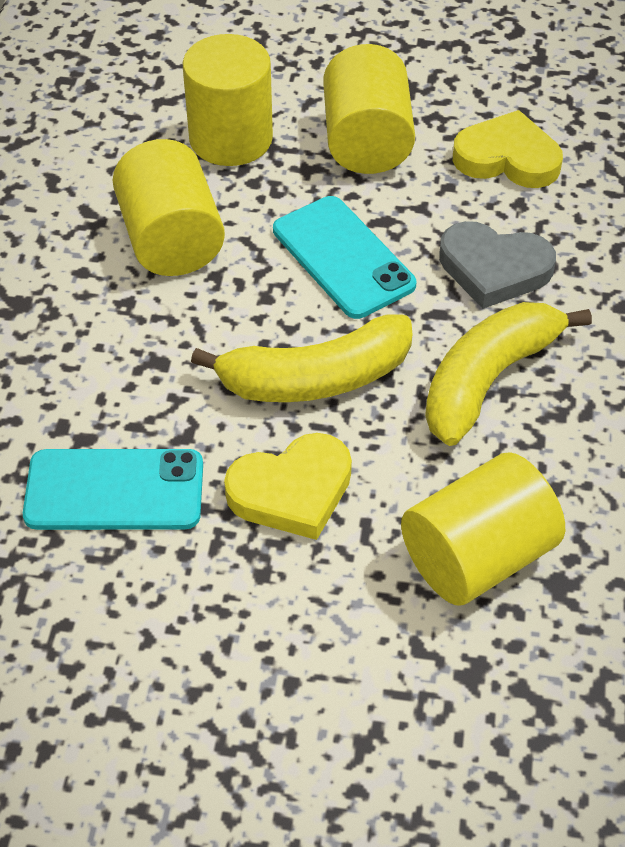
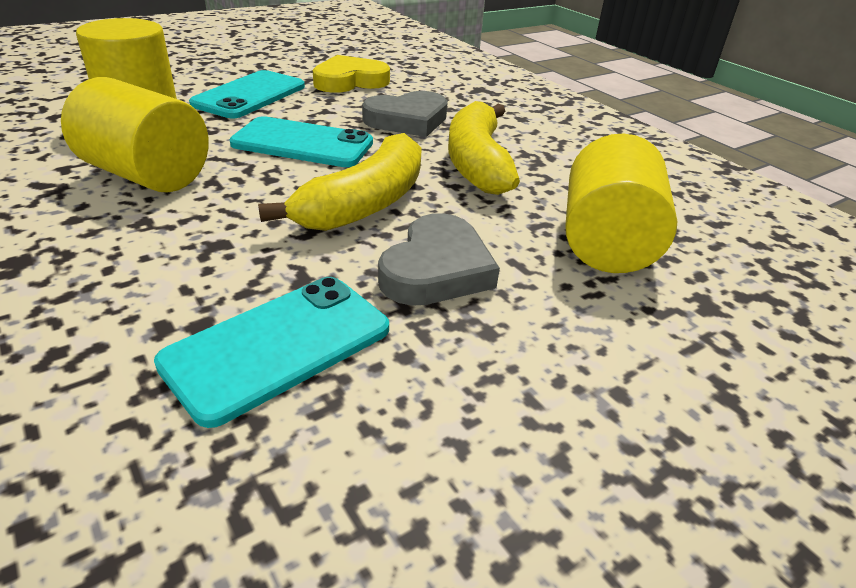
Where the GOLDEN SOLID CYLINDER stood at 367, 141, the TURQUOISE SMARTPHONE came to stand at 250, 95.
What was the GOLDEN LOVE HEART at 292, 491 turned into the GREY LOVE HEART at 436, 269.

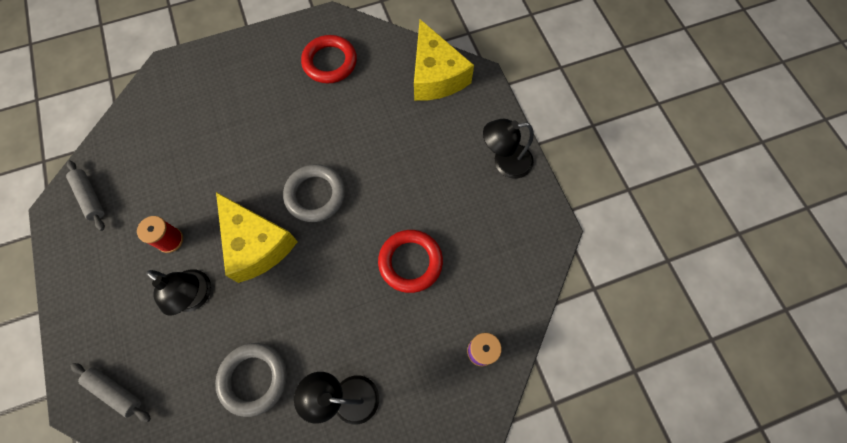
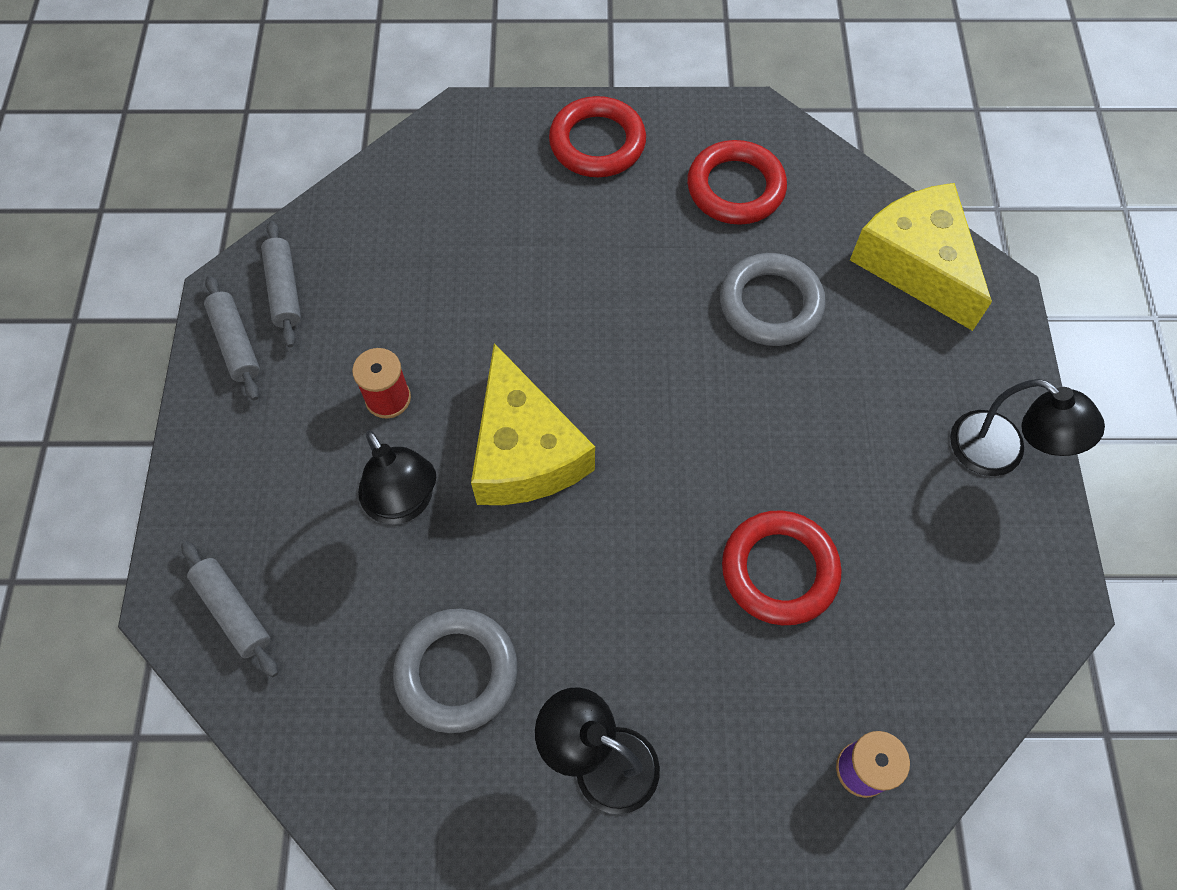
The second view gained the GREY PASTRY ROLLER at 236, 343.
The second view gained the SCARLET RING at 597, 143.
The GREY RING ended up elsewhere, having gone from 315, 195 to 770, 304.
The GOLDEN PIECE OF CHEESE at 435, 75 ended up facing another way, 150 degrees clockwise from before.
The JET-BLACK DESK LAMP at 504, 162 ended up facing another way, 150 degrees counterclockwise from before.

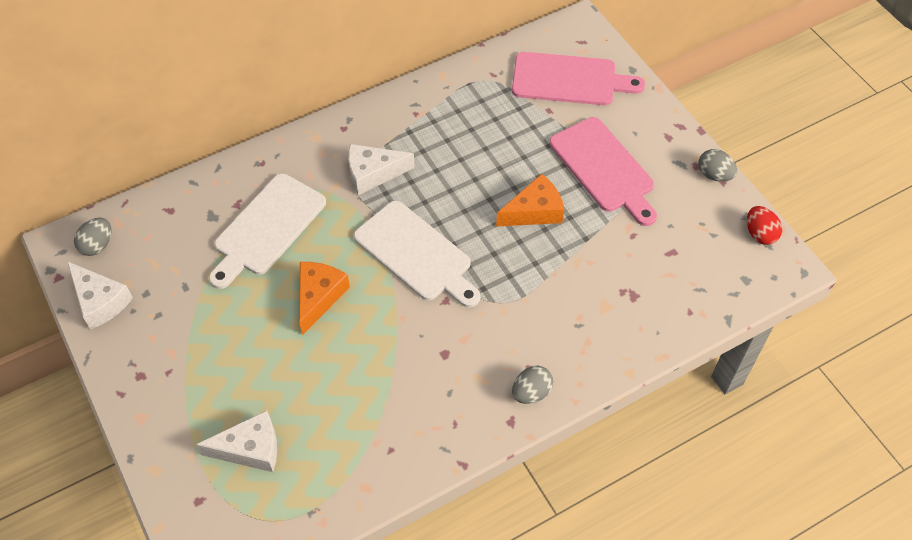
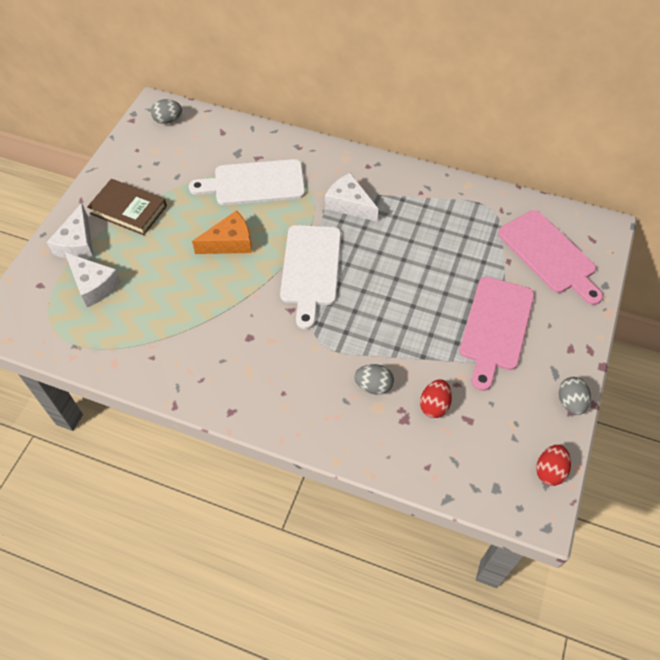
The second view lost the ORANGE-COLOURED PIECE OF CHEESE at 534, 211.
The second view gained the RUSSET HARDBACK at 128, 210.
The second view gained the SCARLET TOY EGG at 434, 405.
The SNOW-WHITE PIECE OF CHEESE ended up elsewhere, having gone from 100, 301 to 77, 243.
The GREY TOY EGG ended up elsewhere, having gone from 531, 392 to 373, 386.

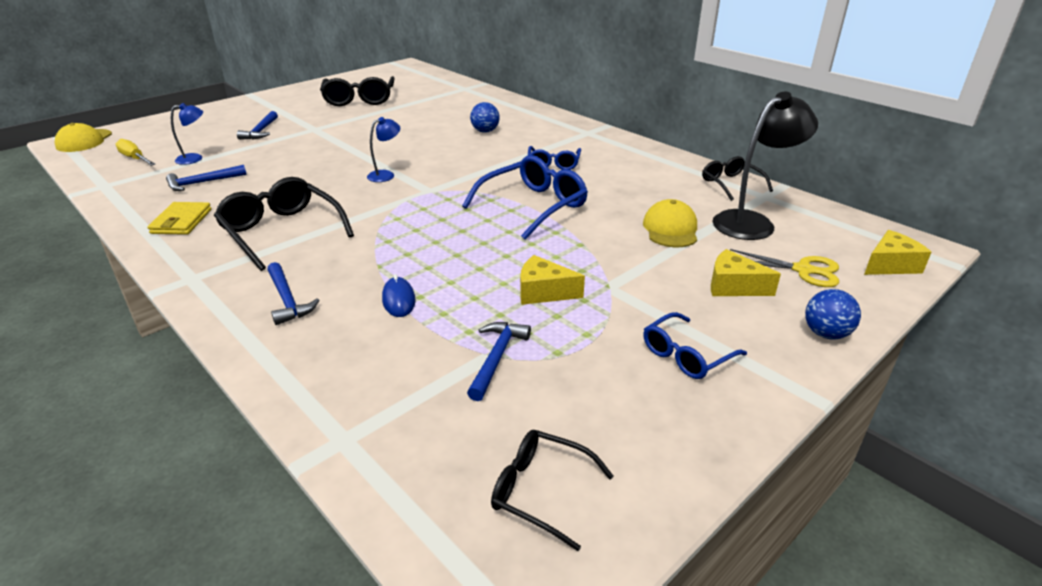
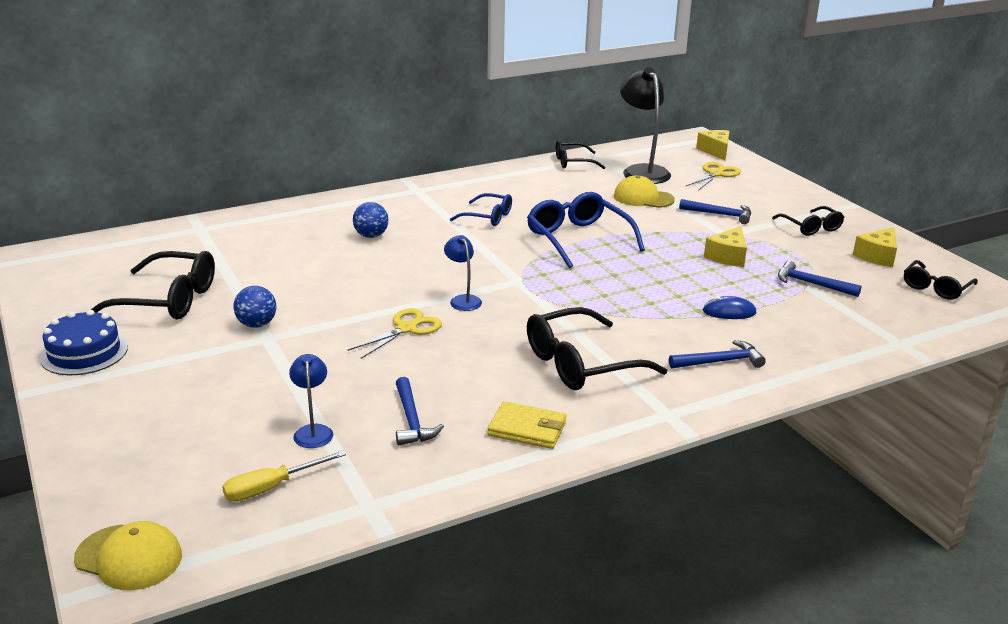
The second view gained the COBALT CAKE at 84, 352.
The second view gained the GOLDEN SHEARS at 406, 329.
The COBALT CARPENTER'S HAMMER ended up elsewhere, having gone from 261, 131 to 720, 214.
The GOLDEN PIECE OF CHEESE ended up elsewhere, having gone from 733, 286 to 877, 256.
The COBALT SPHERE ended up elsewhere, having gone from 826, 334 to 257, 324.
What was the COBALT GLASSES at 686, 355 turned into the JET-BLACK GLASSES at 811, 227.

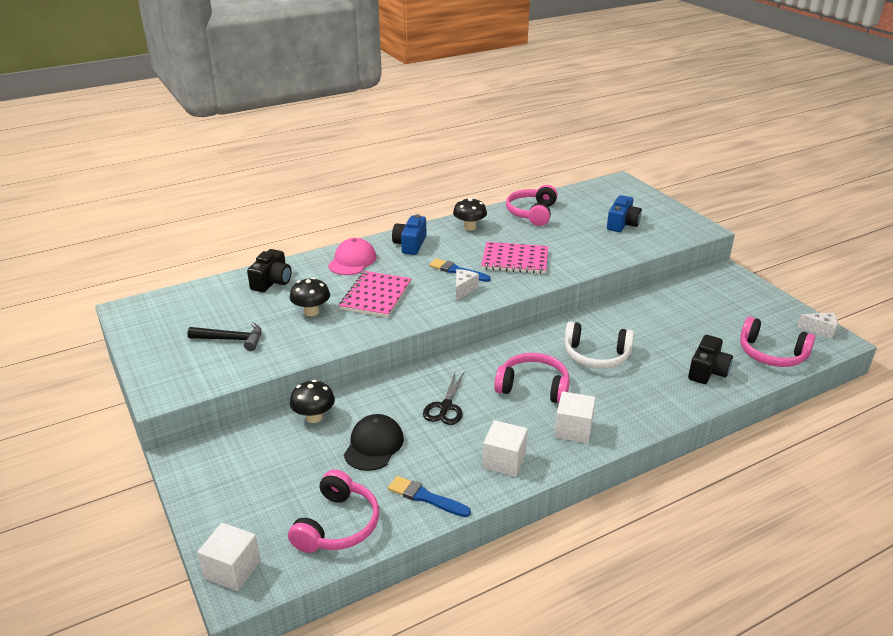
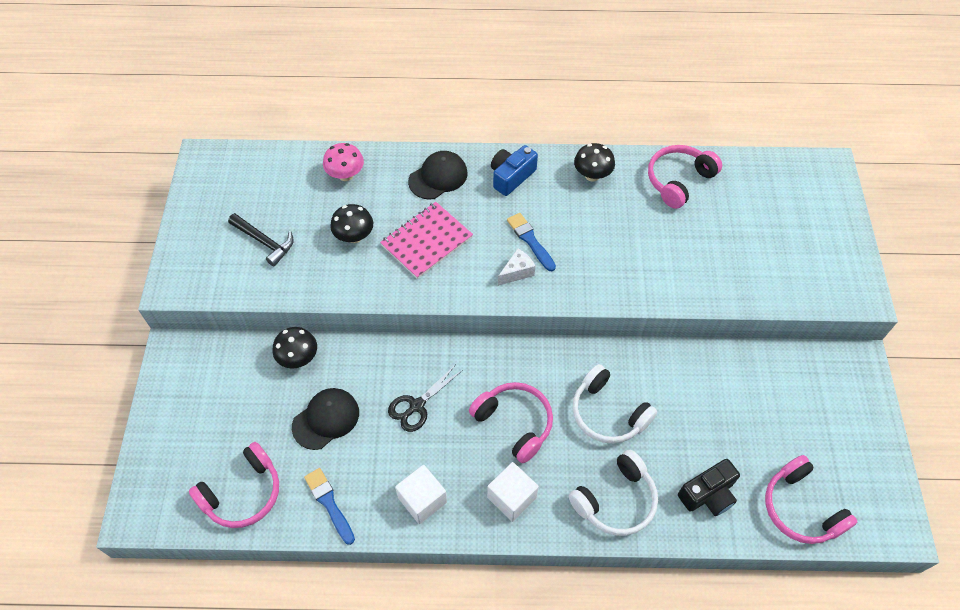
The second view lost the SNOW-WHITE BLOCK at 232, 570.
The second view lost the ROSY NOTEPAD at 515, 260.
The second view lost the COBALT PHOTO CAMERA at 622, 224.
The second view lost the SNOW-WHITE PIECE OF CHEESE at 820, 330.
The second view gained the SNOW-WHITE HEADPHONES at 615, 500.
Where the JET-BLACK PHOTO CAMERA stood at 272, 281, the ROSY FUNGUS came to stand at 346, 175.
What was the ROSY BASEBALL CAP at 352, 261 turned into the JET-BLACK BASEBALL CAP at 438, 177.

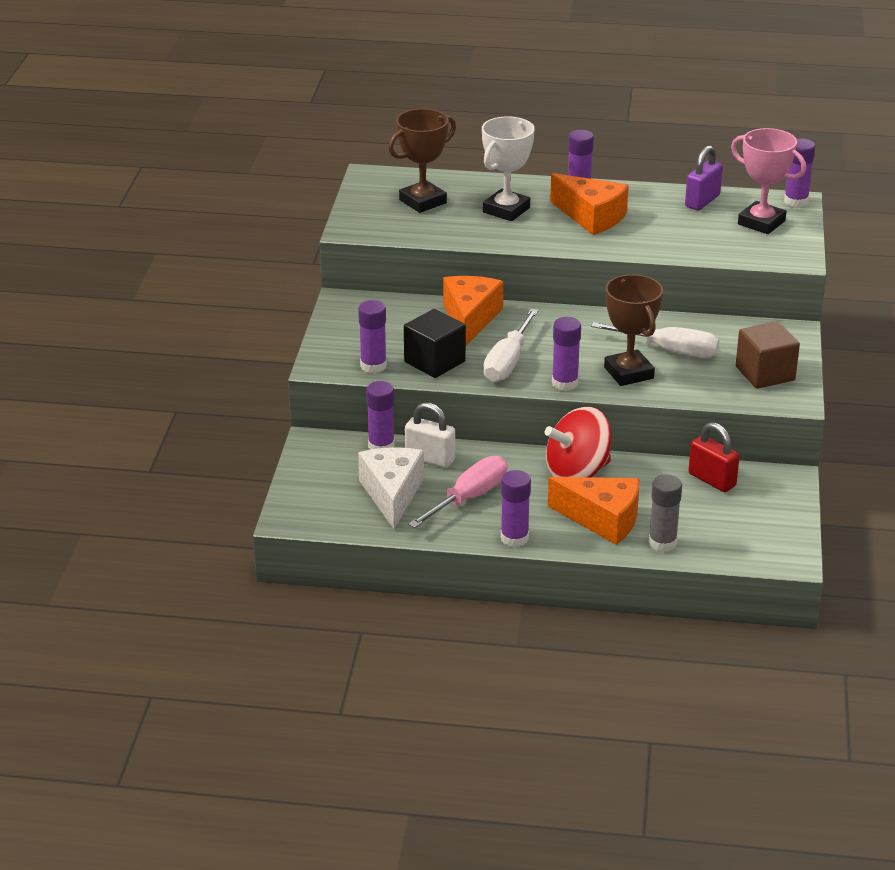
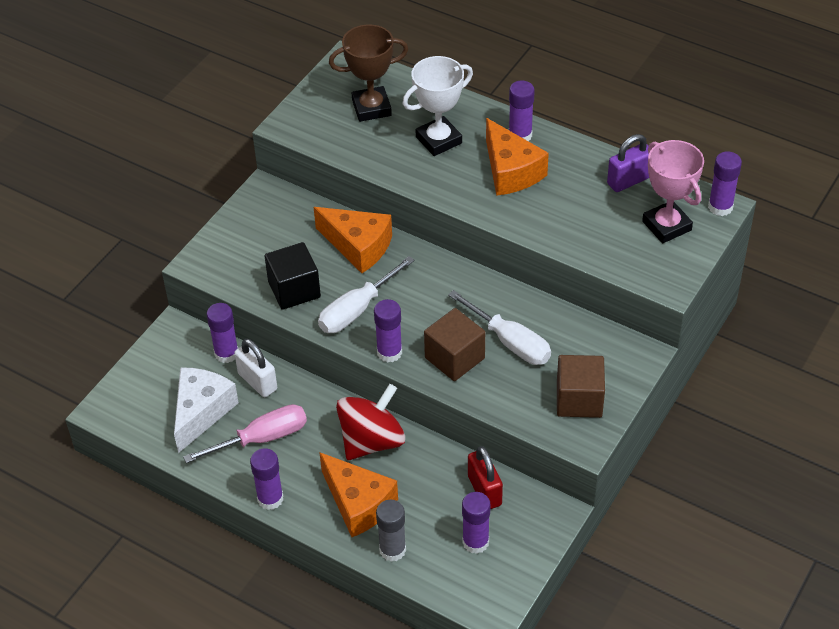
The VIOLET STICK OF GLUE ended up elsewhere, having gone from 373, 366 to 475, 542.
Where the RUSSET TROPHY stood at 629, 373, the RUSSET BLOCK came to stand at 454, 358.
The ORANGE-COLOURED PIECE OF CHEESE at 470, 319 ended up facing another way, 90 degrees clockwise from before.
The SCARLET TOY TOP at 577, 472 ended up facing another way, 135 degrees clockwise from before.

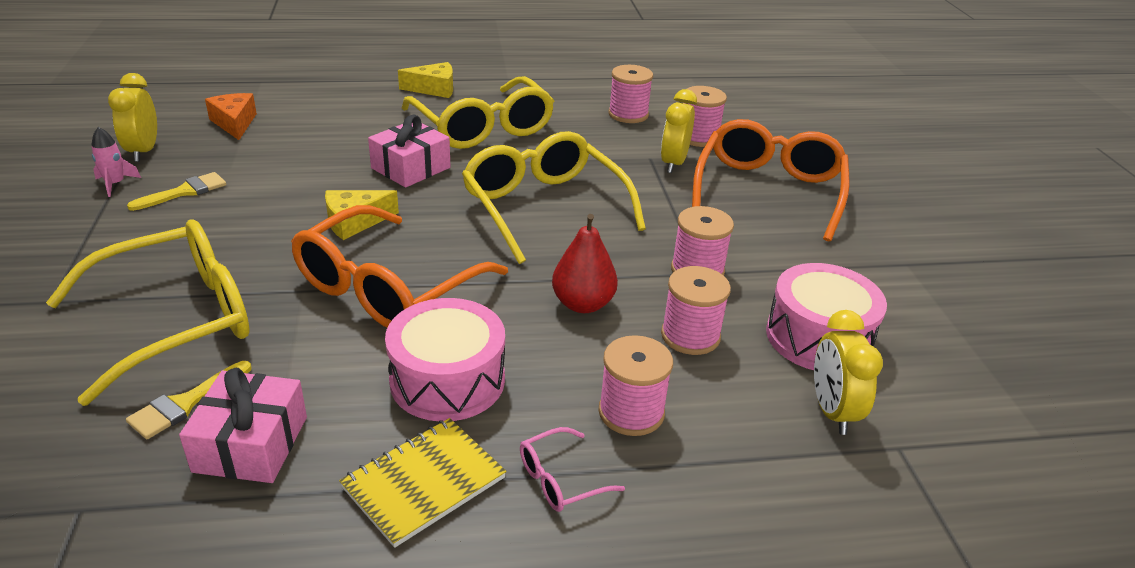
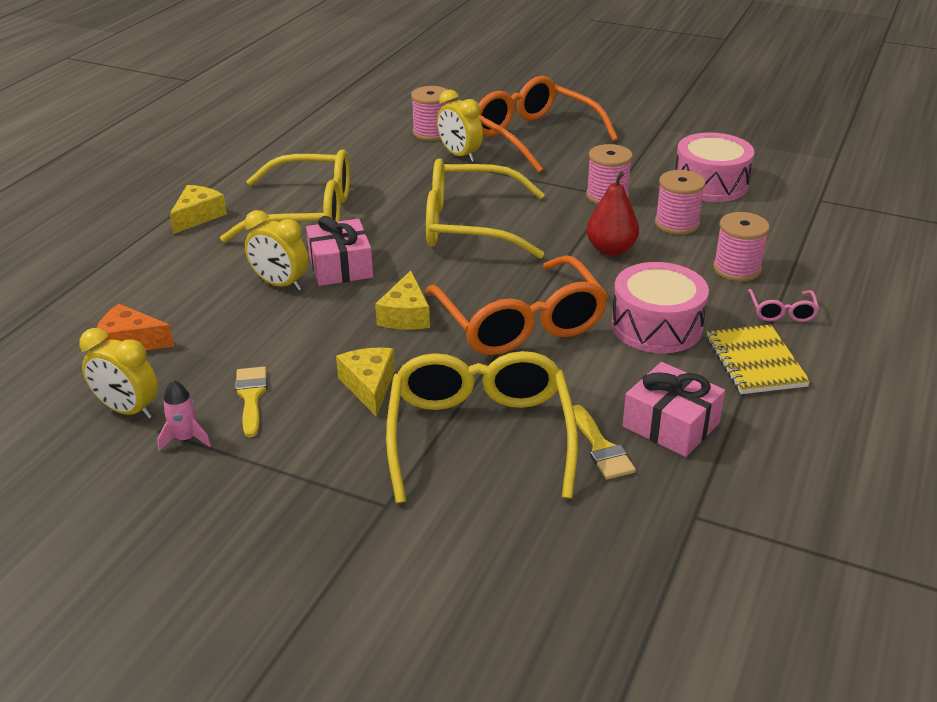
The second view lost the ROSY SPOOL at 628, 114.
The second view gained the GOLDEN PIECE OF CHEESE at 369, 386.
The GOLDEN ALARM CLOCK ended up elsewhere, having gone from 831, 411 to 280, 284.

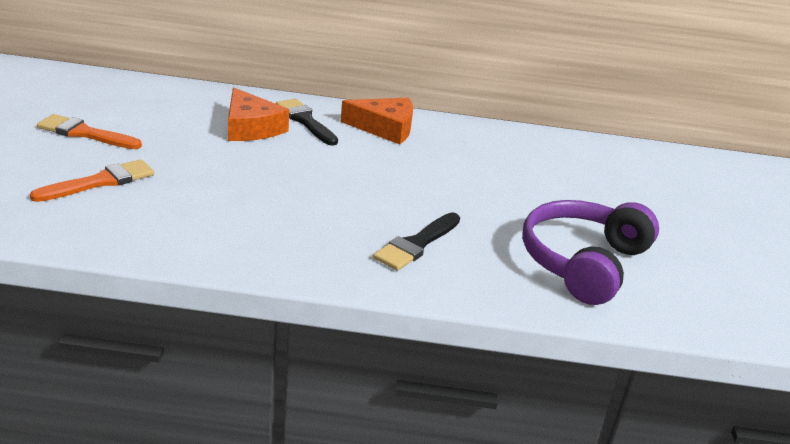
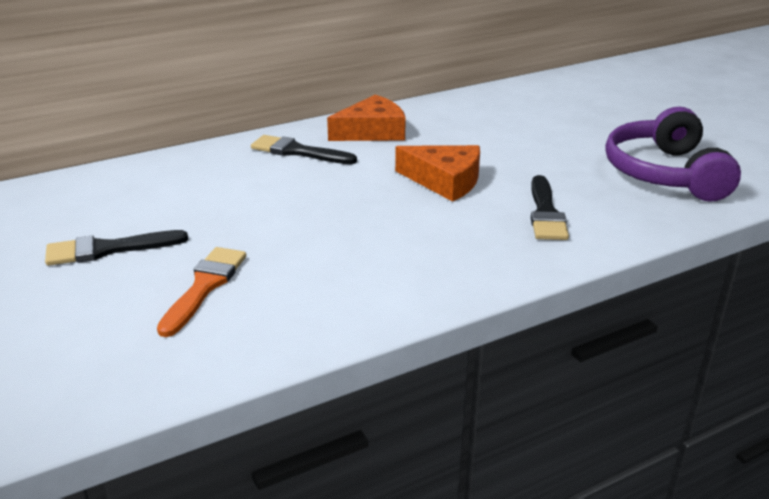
The ORANGE-COLOURED PIECE OF CHEESE ended up elsewhere, having gone from 251, 127 to 445, 181.
What was the ORANGE-COLOURED PAINTBRUSH at 85, 133 turned into the JET-BLACK PAINTBRUSH at 108, 249.

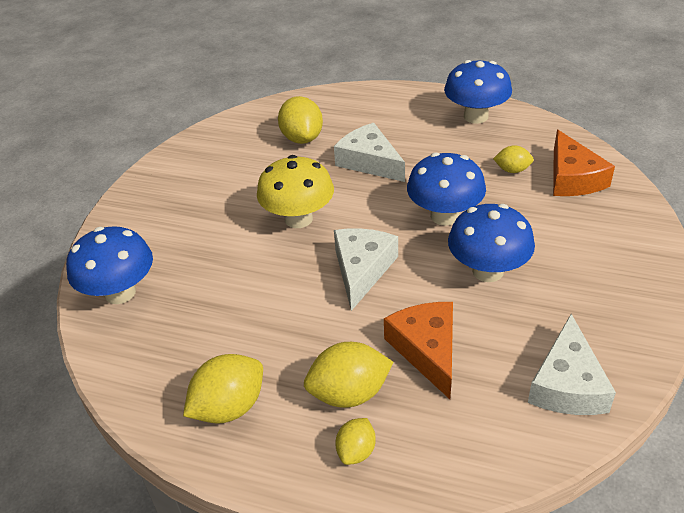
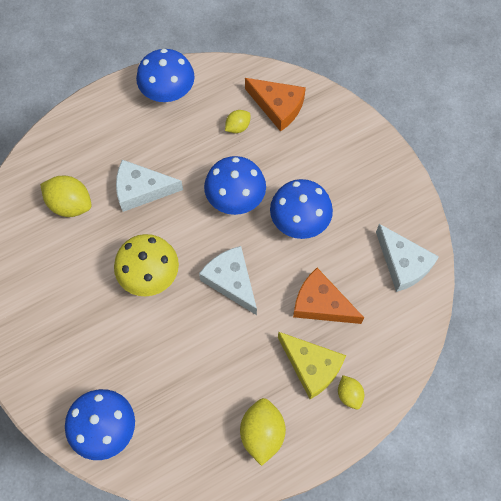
Where the GOLDEN TOY LEMON stood at 349, 393, the GOLDEN PIECE OF CHEESE came to stand at 311, 367.

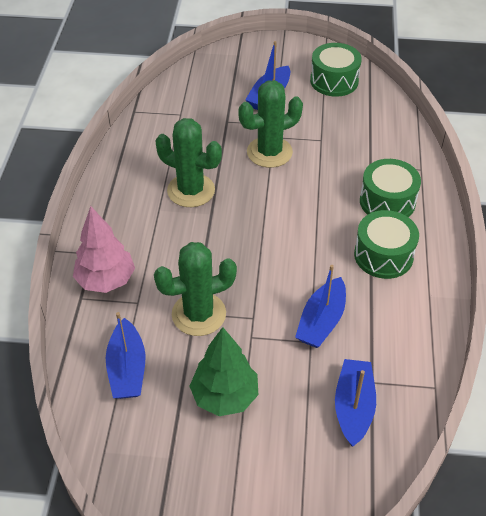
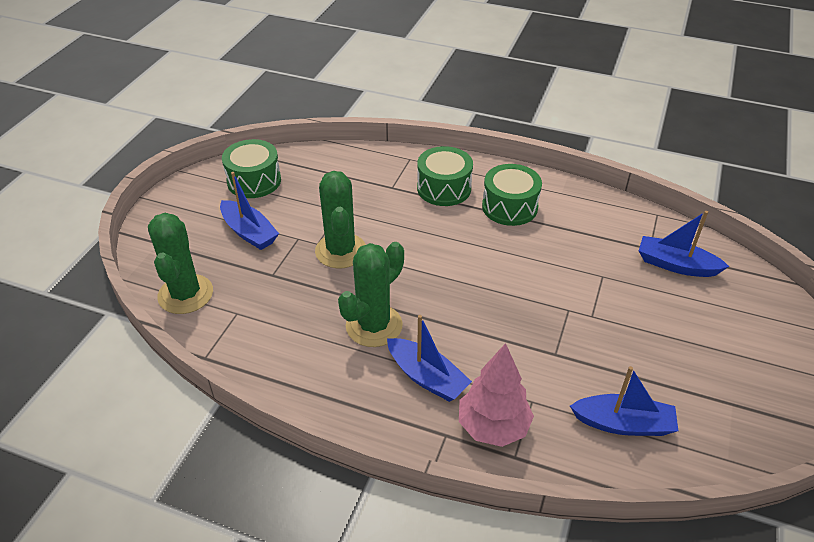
The second view lost the LEAF-GREEN TREE at 224, 396.
The LEAF-GREEN CACTUS ended up elsewhere, having gone from 199, 314 to 185, 294.
The COBALT BOAT ended up elsewhere, having gone from 321, 321 to 426, 377.

